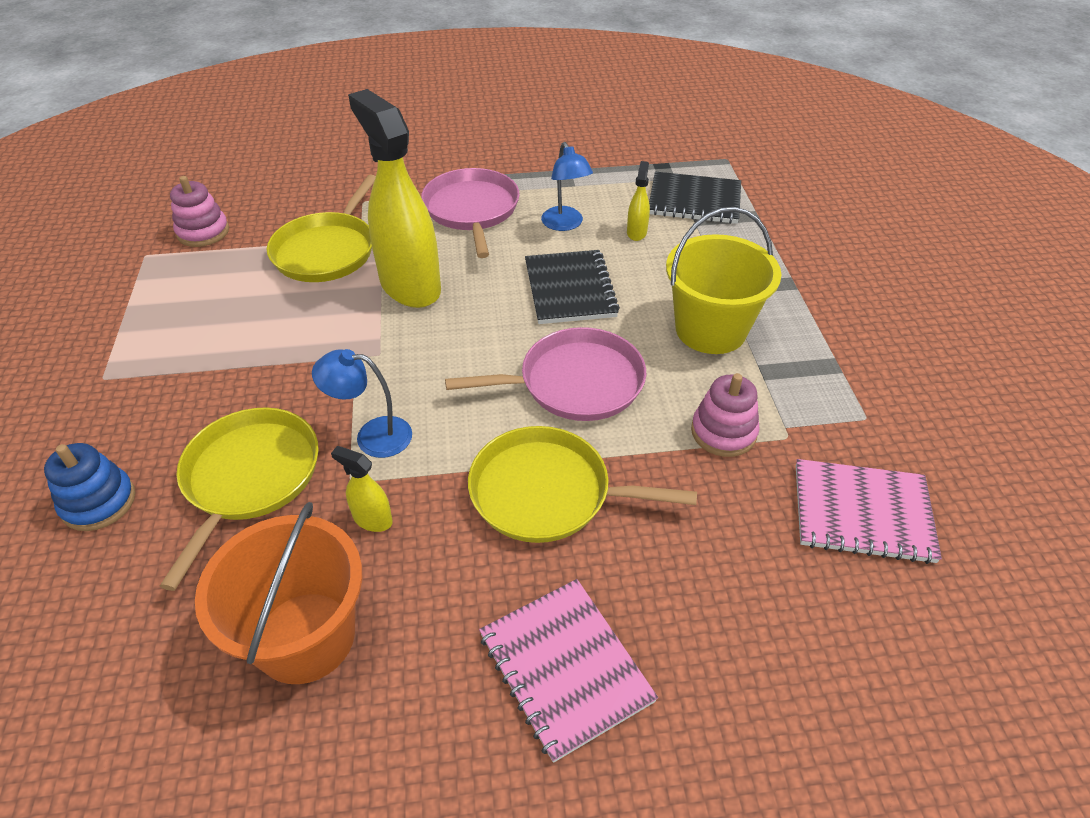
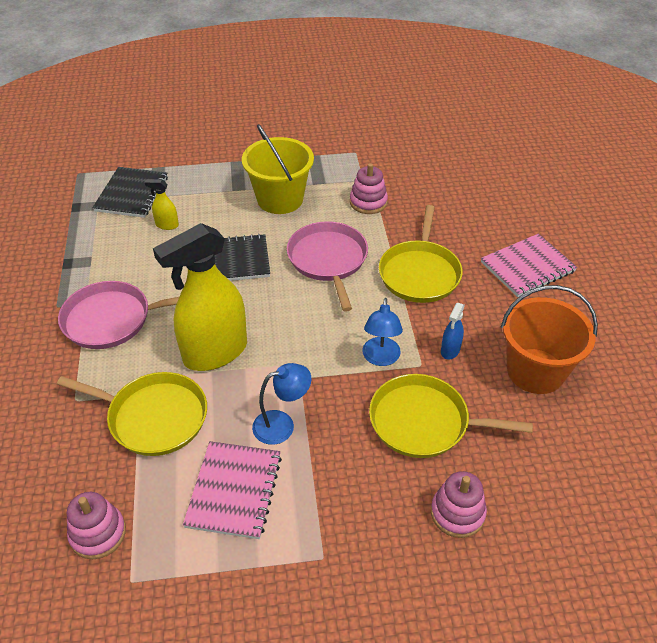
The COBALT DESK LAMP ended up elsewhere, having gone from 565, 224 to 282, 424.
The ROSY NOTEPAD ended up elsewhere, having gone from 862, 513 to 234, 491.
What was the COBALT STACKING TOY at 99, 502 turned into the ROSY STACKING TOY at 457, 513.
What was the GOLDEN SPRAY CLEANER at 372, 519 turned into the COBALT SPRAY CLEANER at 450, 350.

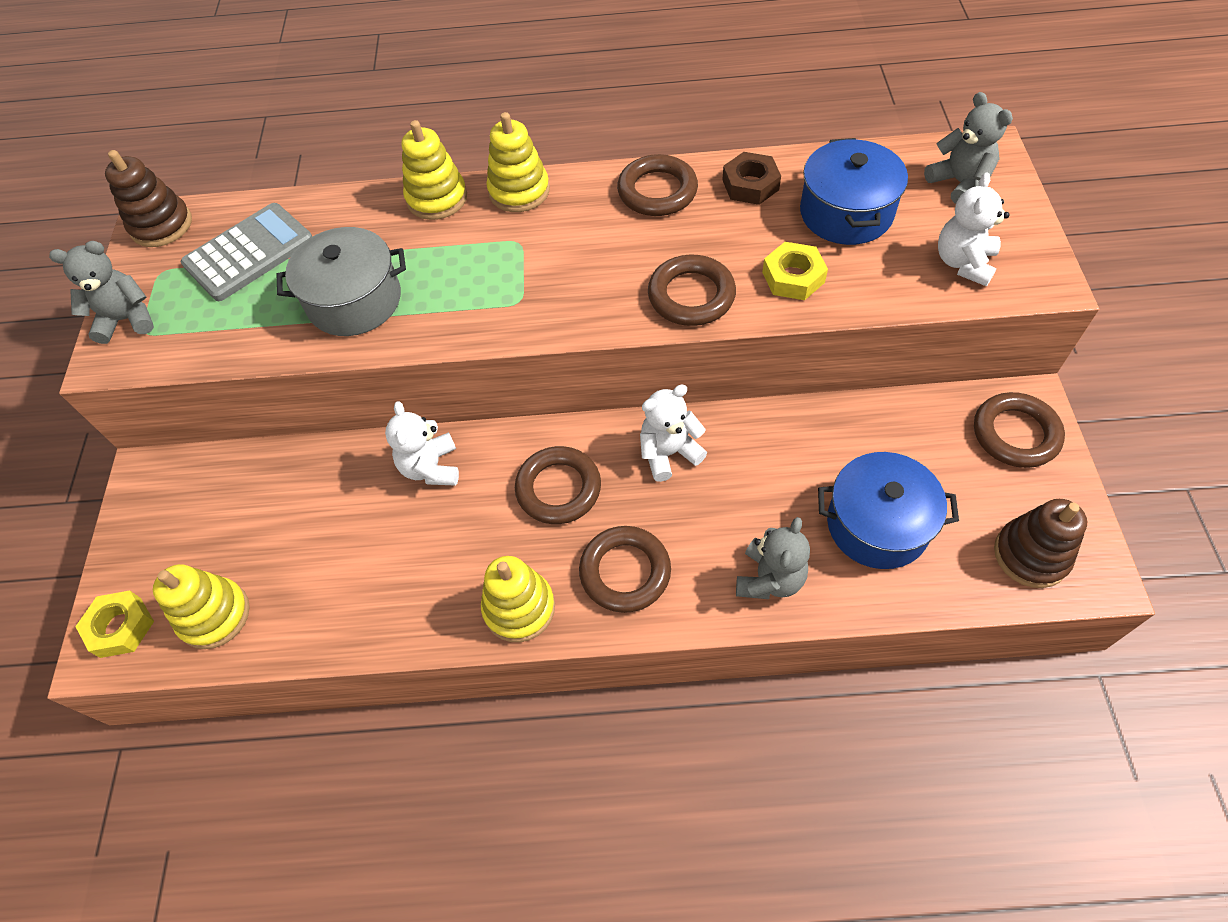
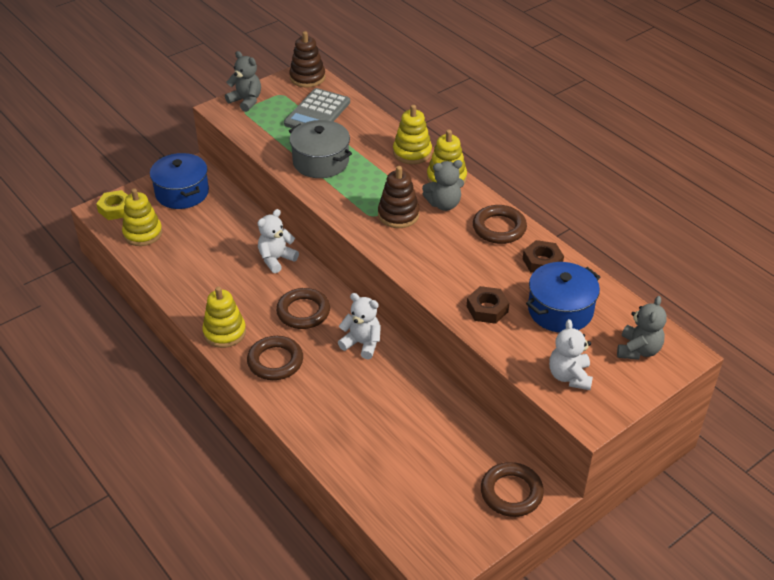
The second view lost the RUSSET RING at 691, 295.
The GREY STUFFED BEAR ended up elsewhere, having gone from 769, 579 to 444, 204.
The COBALT STOCKPOT ended up elsewhere, having gone from 877, 524 to 182, 193.
The RUSSET STACKING TOY ended up elsewhere, having gone from 1031, 555 to 398, 215.
What was the GOLDEN NUT at 793, 277 turned into the RUSSET NUT at 487, 309.
The GREY POCKET CALCULATOR at 249, 253 ended up facing another way, 105 degrees clockwise from before.
The SNOW-WHITE STUFFED BEAR at 963, 263 ended up facing another way, 75 degrees counterclockwise from before.

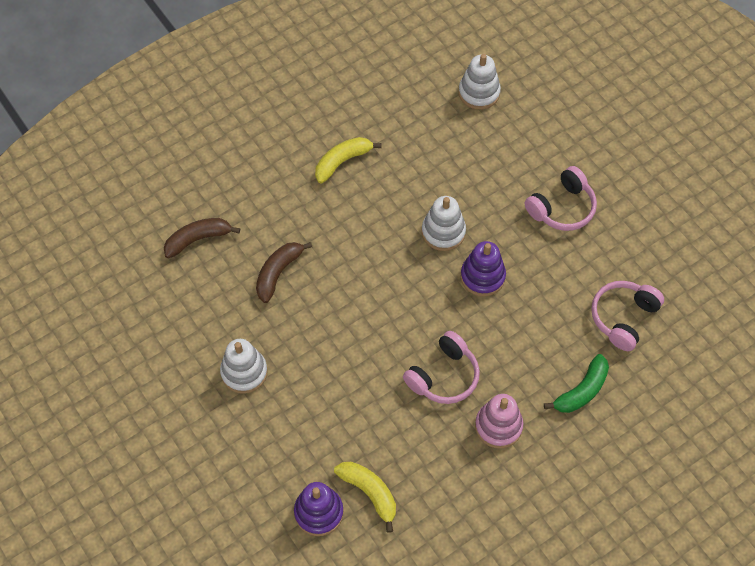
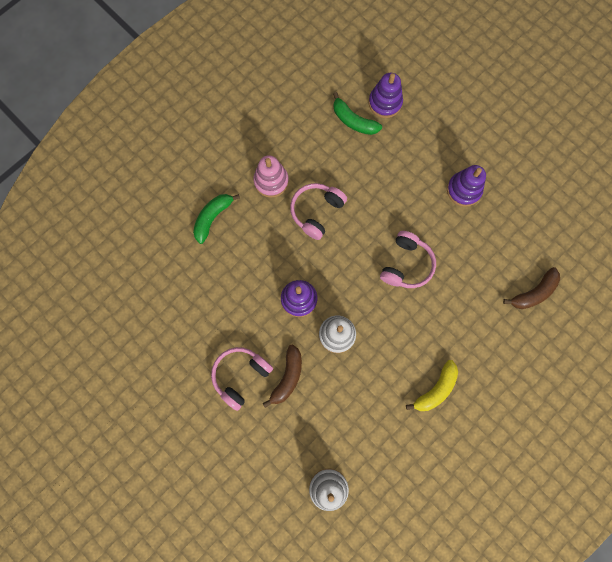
The RUSSET TOY BANANA ended up elsewhere, having gone from 278, 273 to 287, 377.
The ROSY HEADPHONES ended up elsewhere, having gone from 623, 318 to 406, 264.
What was the SNOW-WHITE STACKING TOY at 244, 372 turned into the VIOLET STACKING TOY at 463, 190.
What was the GOLDEN TOY BANANA at 370, 493 turned into the LEAF-GREEN TOY BANANA at 353, 121.

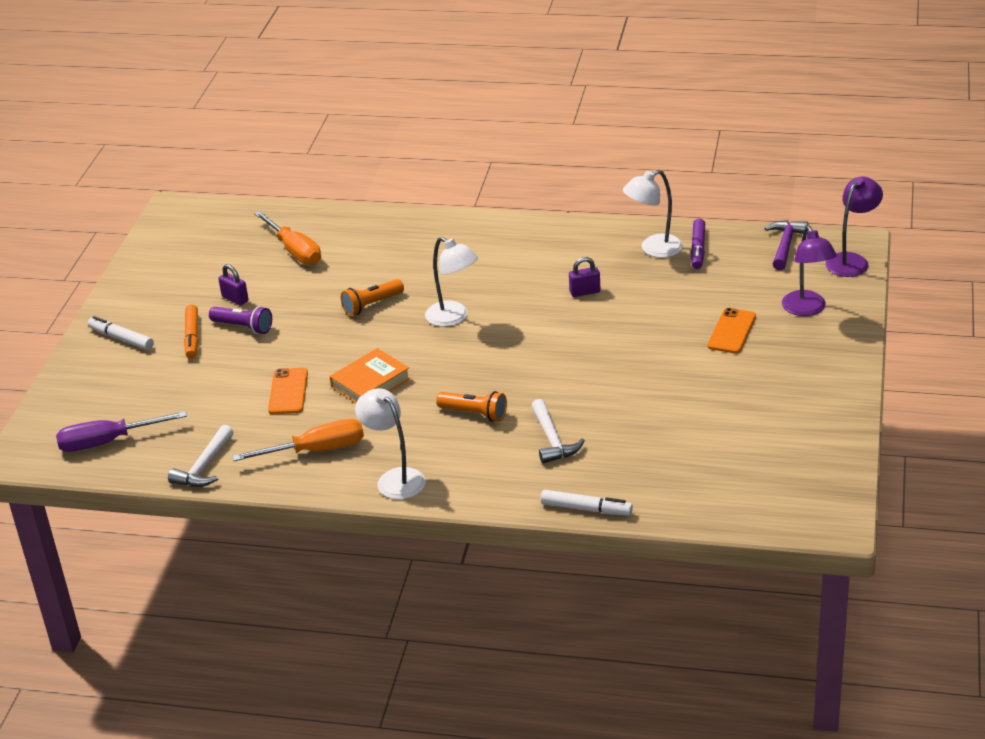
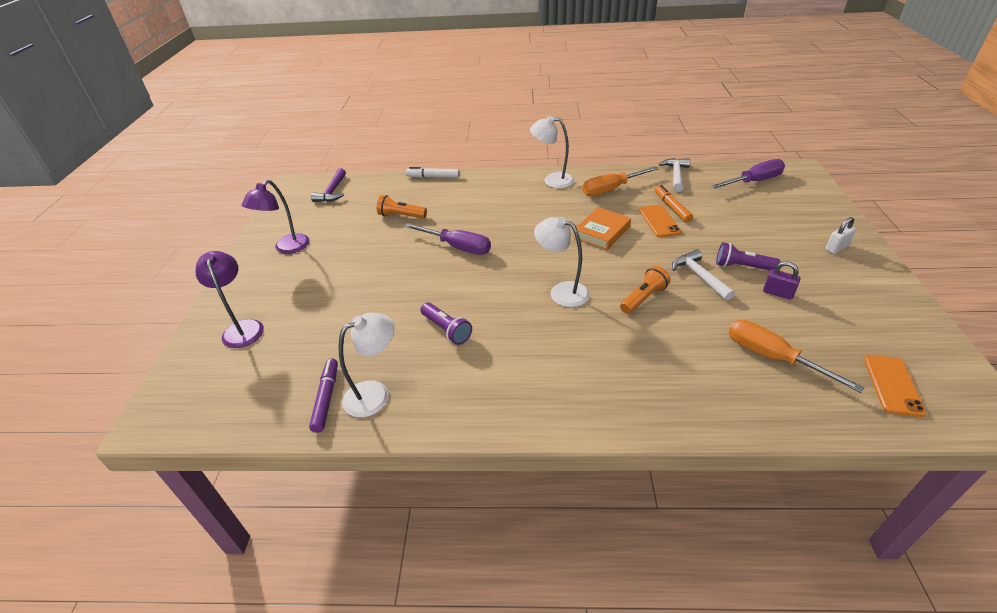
The second view gained the VIOLET FLAT SCREWDRIVER at 457, 247.
The ORANGE-COLOURED MARKER ended up elsewhere, having gone from 192, 337 to 672, 207.
The ORANGE-COLOURED POCKET TORCH ended up elsewhere, having gone from 474, 414 to 401, 216.
The SNOW-WHITE CARPENTER'S HAMMER ended up elsewhere, having gone from 552, 440 to 699, 276.
The ORANGE-COLOURED SMARTPHONE ended up elsewhere, having gone from 732, 331 to 892, 385.
The VIOLET CARPENTER'S HAMMER ended up elsewhere, having gone from 785, 245 to 332, 192.
The VIOLET DESK LAMP ended up elsewhere, having gone from 851, 260 to 287, 248.
Where the SNOW-WHITE MARKER stood at 121, 338, the SNOW-WHITE SMALL LOCK came to stand at 836, 248.
Where the VIOLET SMALL LOCK stood at 585, 292, the VIOLET POCKET TORCH came to stand at 446, 329.
The SNOW-WHITE DESK LAMP at 395, 478 ended up facing another way, 150 degrees clockwise from before.

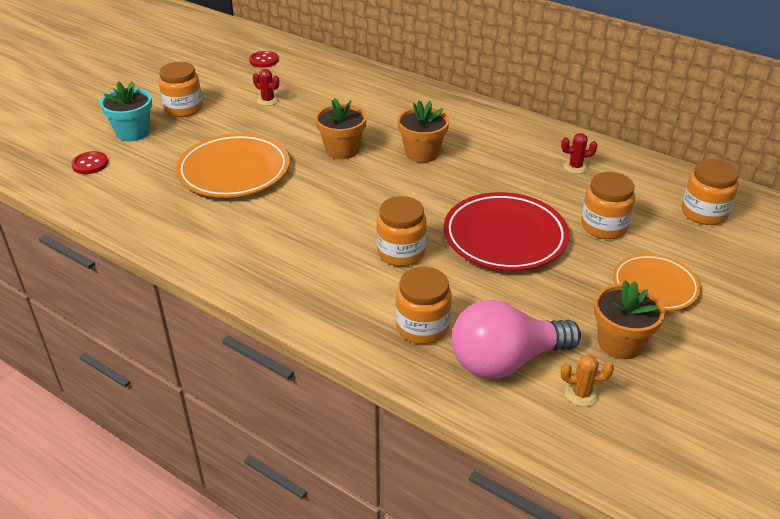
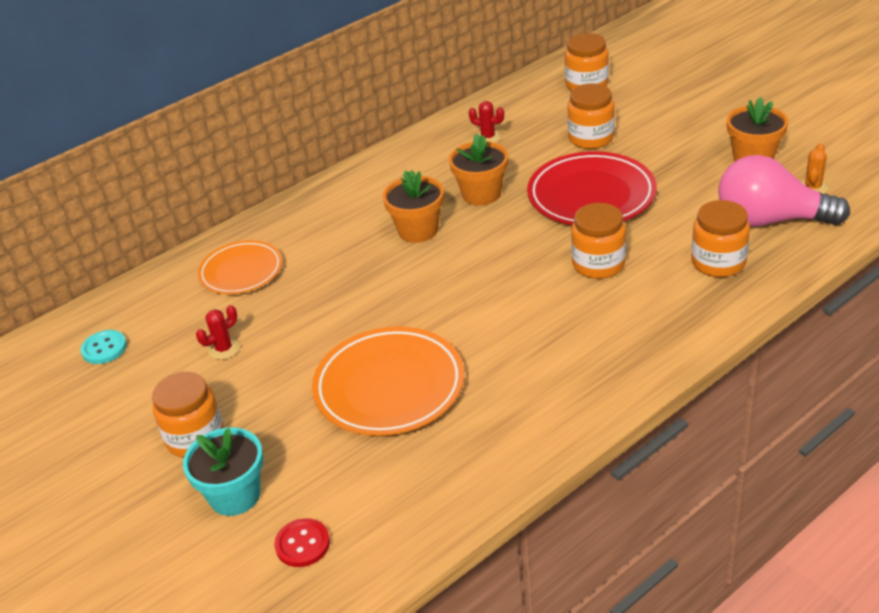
The ORANGE-COLOURED POTTED PLANT ended up elsewhere, having gone from 342, 150 to 481, 194.
The ORANGE-COLOURED PLATE ended up elsewhere, having gone from 654, 286 to 241, 271.
What was the SCARLET SEWING BUTTON at 264, 60 turned into the TURQUOISE SEWING BUTTON at 104, 348.
The ROSY LIGHT BULB at 505, 361 ended up facing another way, 105 degrees clockwise from before.
The SCARLET CACTUS at 575, 167 ended up facing another way, 75 degrees counterclockwise from before.

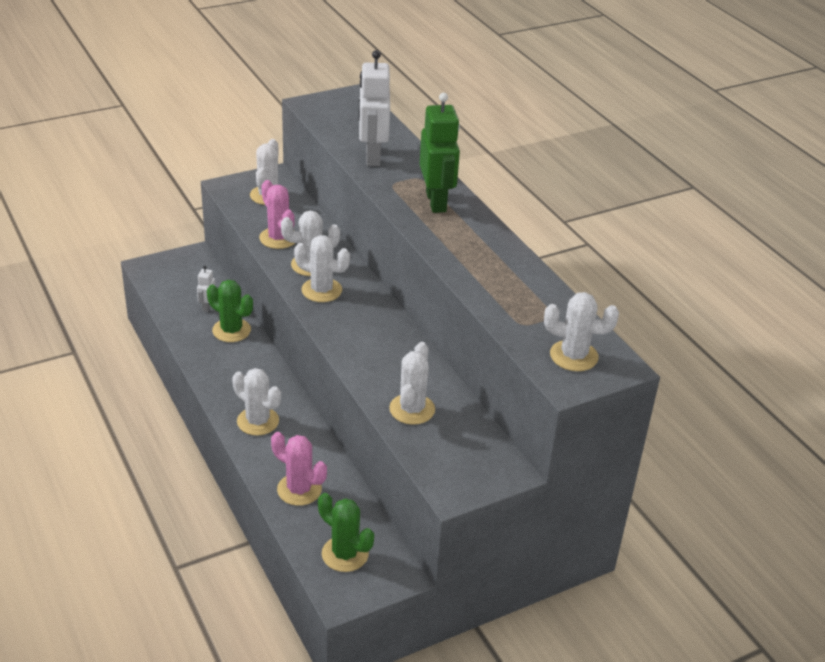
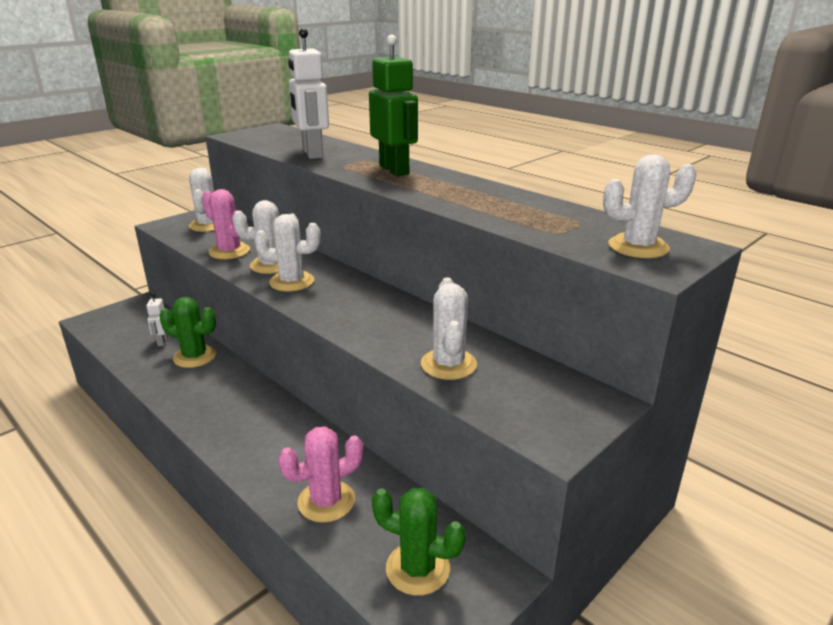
The second view lost the SNOW-WHITE CACTUS at 258, 421.
The ROSY CACTUS at 299, 489 ended up facing another way, 45 degrees counterclockwise from before.

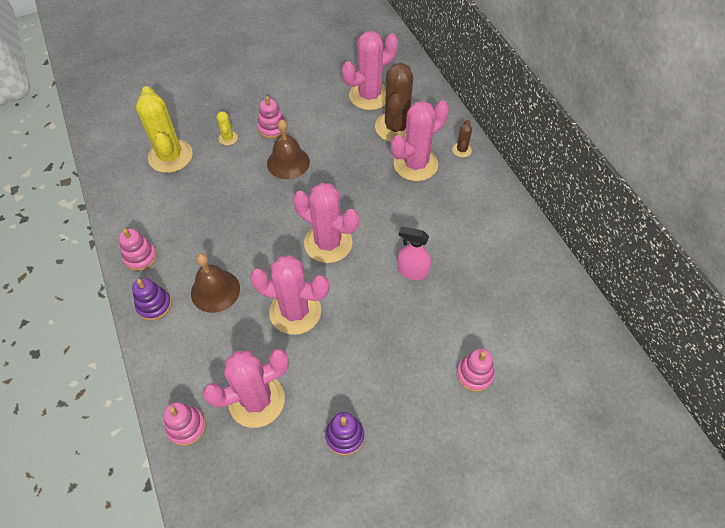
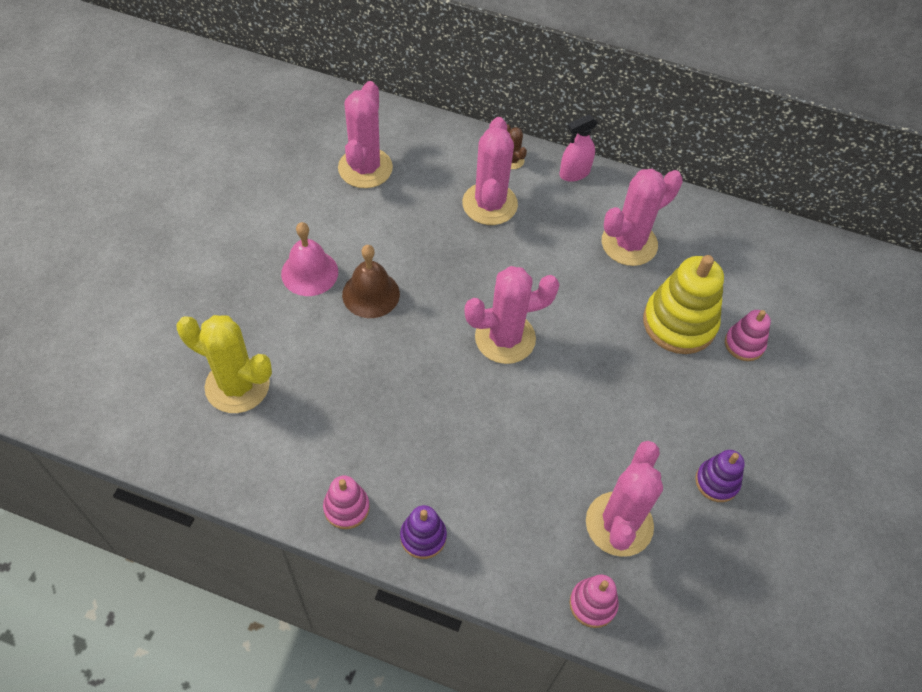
The second view lost the RUSSET SCHOOL BELL at 215, 290.
The second view lost the GOLDEN CACTUS at 228, 138.
The second view lost the RUSSET CACTUS at 396, 127.
The second view gained the GOLDEN STACKING TOY at 679, 323.
The ROSY CACTUS ended up elsewhere, having gone from 295, 311 to 629, 243.
The ROSY SPRAY CLEANER ended up elsewhere, having gone from 412, 271 to 574, 173.
Where the ROSY STACKING TOY stood at 272, 128, the ROSY SCHOOL BELL came to stand at 309, 272.

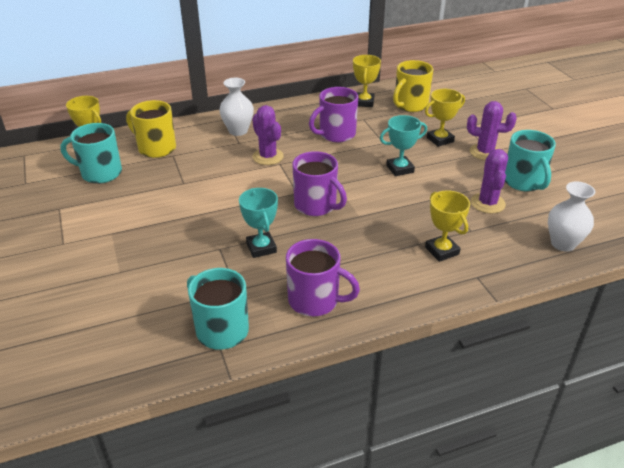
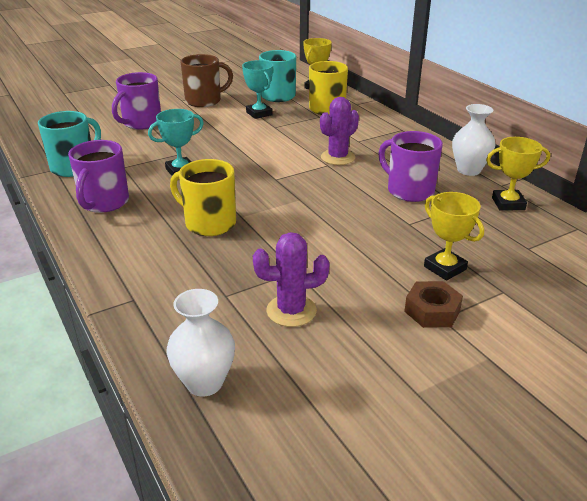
The second view lost the GOLDEN TROPHY at 442, 251.
The second view lost the TURQUOISE MUG at 524, 182.
The second view gained the RUSSET MUG at 204, 101.
The SNOW-WHITE TALL VASE ended up elsewhere, having gone from 238, 131 to 468, 170.
The VIOLET MUG ended up elsewhere, having gone from 316, 205 to 141, 123.
The TURQUOISE TROPHY ended up elsewhere, having gone from 400, 169 to 259, 113.
The GOLDEN MUG ended up elsewhere, having gone from 410, 105 to 209, 223.
Where the VIOLET CACTUS stood at 485, 152, the RUSSET NUT came to stand at 432, 311.

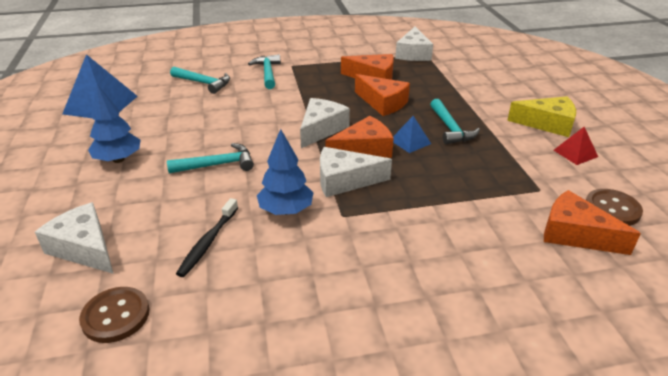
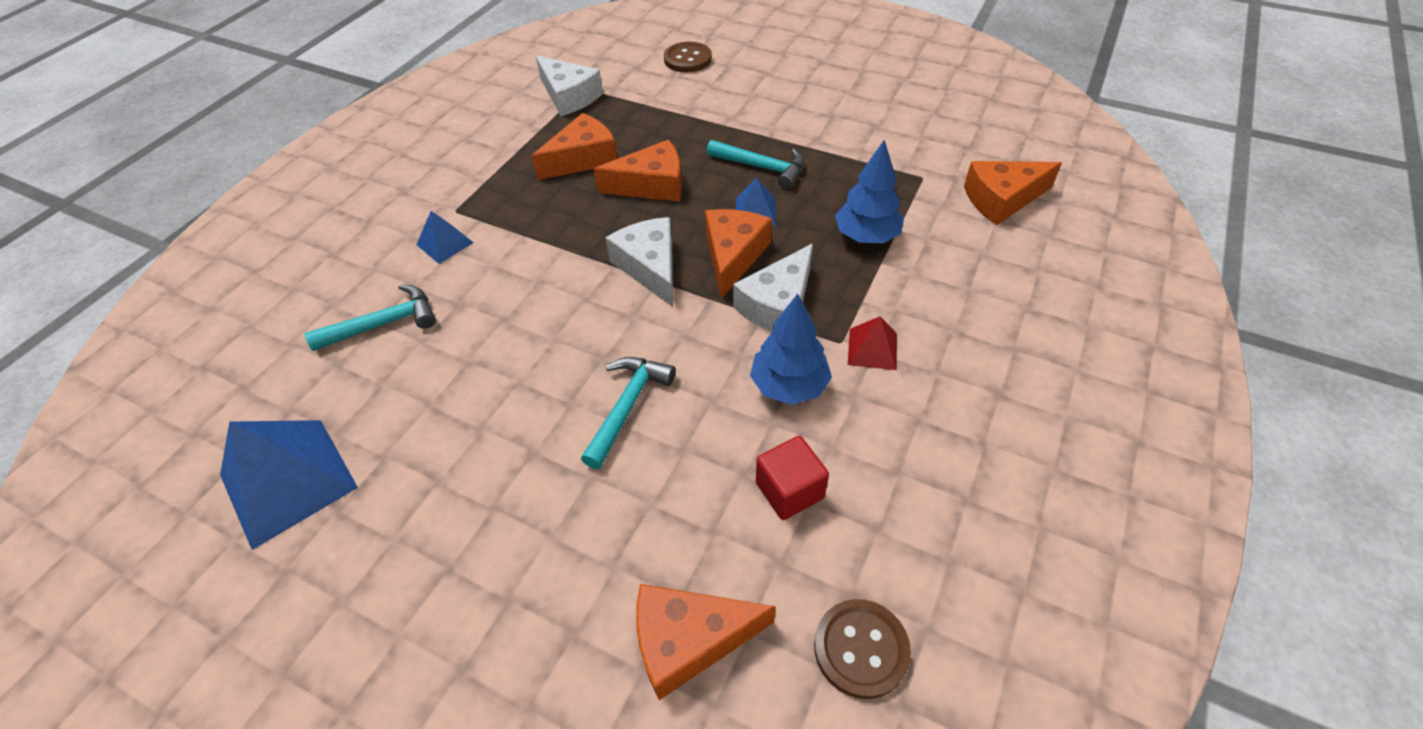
The second view lost the GOLDEN PIECE OF CHEESE at 547, 124.
The COBALT TREE ended up elsewhere, having gone from 118, 159 to 866, 236.
The SCARLET SOLID PYRAMID ended up elsewhere, having gone from 575, 153 to 872, 348.
The RUSSET SEWING BUTTON ended up elsewhere, having gone from 612, 209 to 687, 59.
Where the JET-BLACK DENTAL BRUSH stood at 208, 242, the SCARLET BLOCK came to stand at 789, 490.
Where the TURQUOISE CARPENTER'S HAMMER stood at 268, 73, the COBALT SOLID PYRAMID came to stand at 444, 243.
What was the SNOW-WHITE PIECE OF CHEESE at 84, 248 turned into the ORANGE-COLOURED PIECE OF CHEESE at 689, 640.

